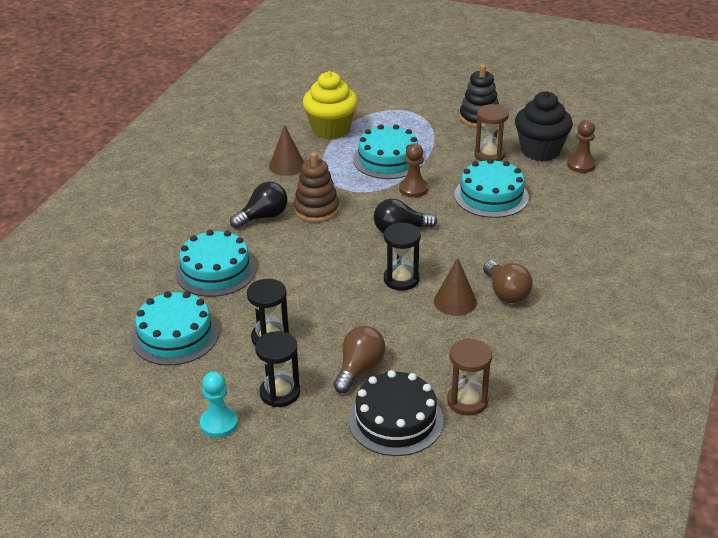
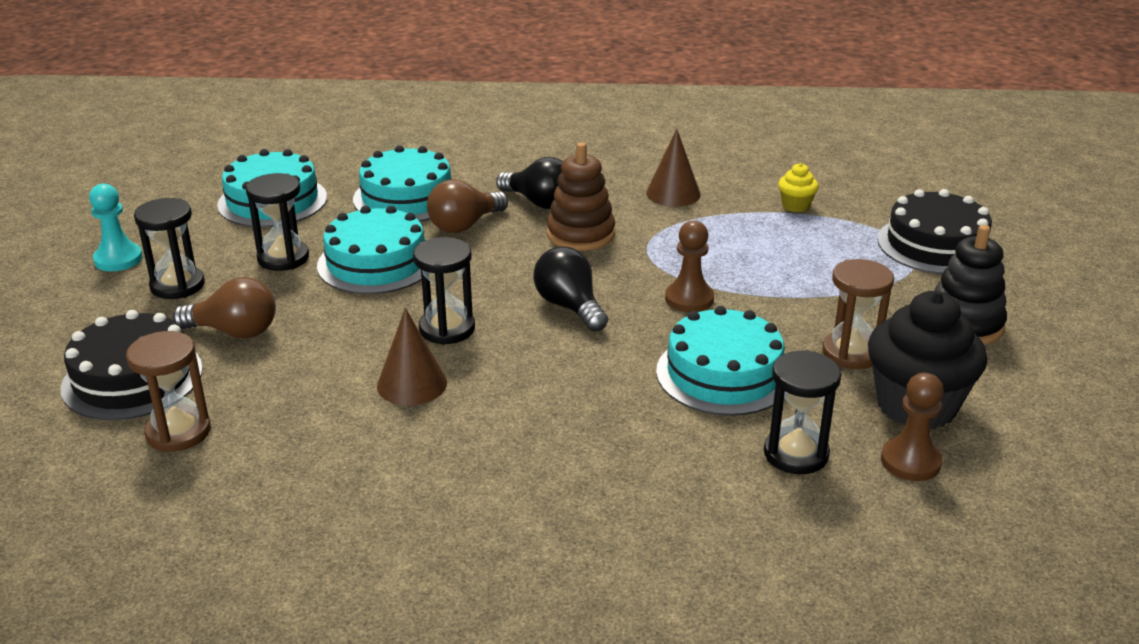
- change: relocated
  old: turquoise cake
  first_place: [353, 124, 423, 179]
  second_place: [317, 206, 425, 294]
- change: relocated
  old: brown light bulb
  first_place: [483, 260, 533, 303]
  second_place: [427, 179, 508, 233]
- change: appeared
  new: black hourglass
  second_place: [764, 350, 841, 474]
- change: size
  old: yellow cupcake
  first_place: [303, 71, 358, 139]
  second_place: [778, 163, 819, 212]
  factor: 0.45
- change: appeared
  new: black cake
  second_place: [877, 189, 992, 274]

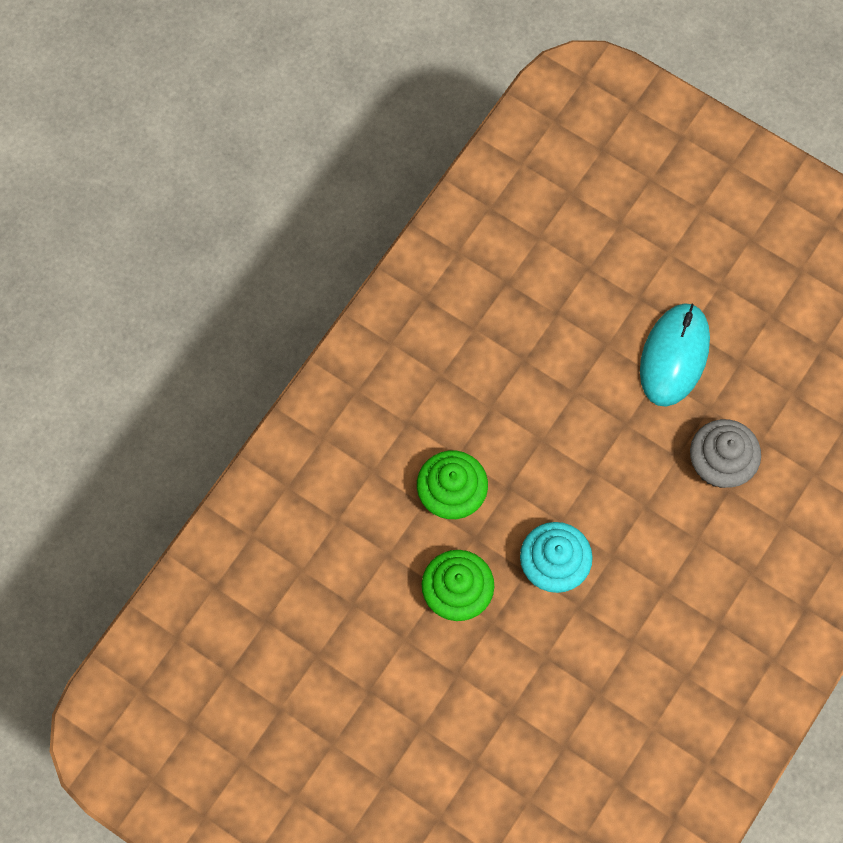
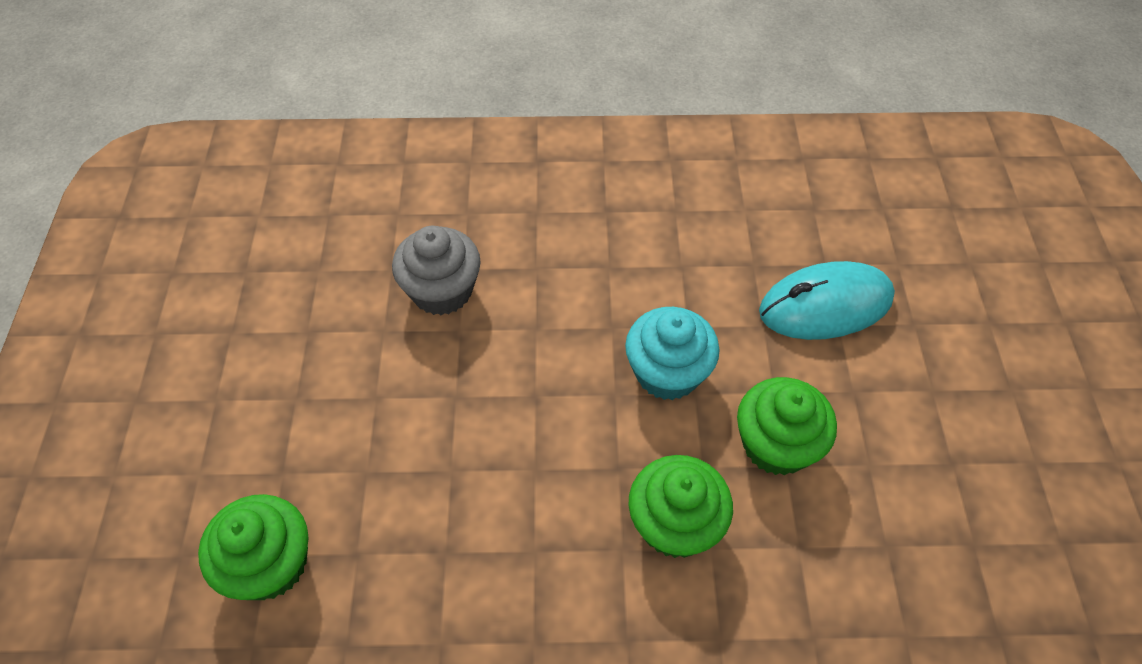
- change: appeared
  new: green cupcake
  second_place: [198, 494, 308, 600]
- change: relocated
  old: turquoise mouse
  first_place: [640, 303, 710, 407]
  second_place: [759, 261, 895, 340]

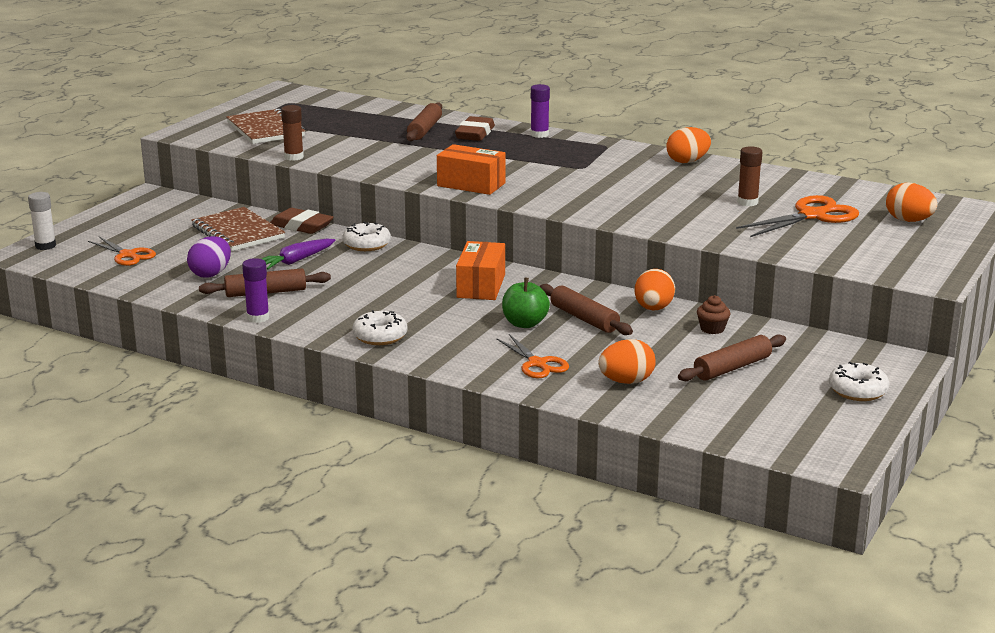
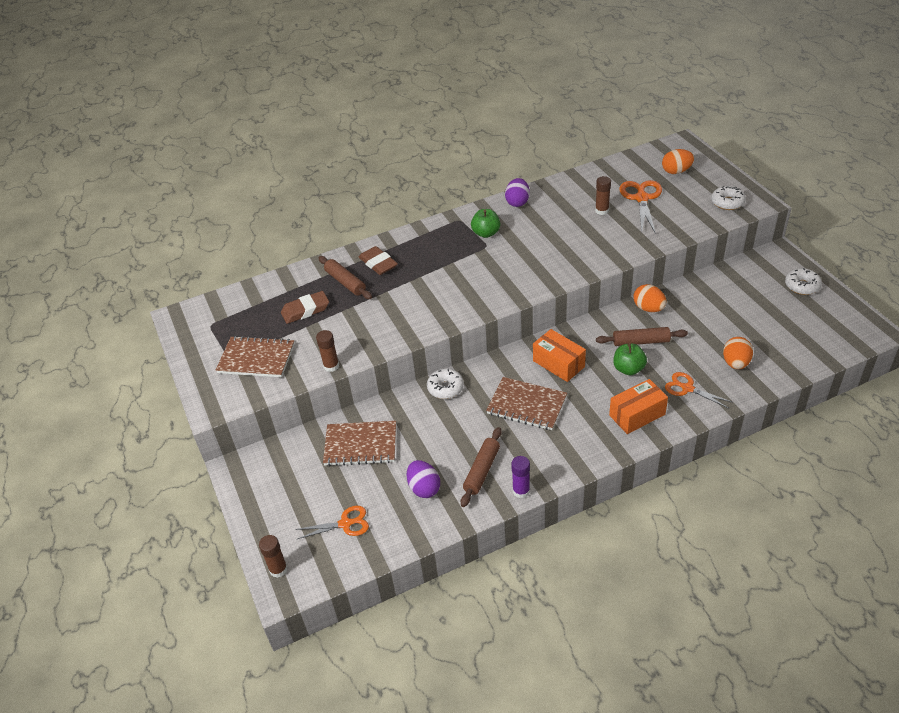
- change: colour
  old: white glue stick
  new: brown glue stick
  first_place: [28, 192, 56, 250]
  second_place: [259, 535, 288, 578]
- change: relocated
  old: brown eraser
  first_place: [270, 208, 334, 234]
  second_place: [281, 291, 329, 324]
- change: appeared
  new: green apple
  second_place: [471, 209, 500, 238]
- change: appeared
  new: brown notebook
  second_place: [486, 377, 567, 430]
- change: colour
  old: orange egg
  new: purple egg
  first_place: [666, 127, 711, 163]
  second_place: [505, 178, 530, 207]
- change: relocated
  old: orange box
  first_place: [437, 144, 506, 195]
  second_place: [609, 379, 668, 434]
- change: spun
  old: orange scissors
  first_place: [496, 334, 569, 378]
  second_place: [665, 372, 732, 408]
  degrees: -150
- change: relocated
  old: white donut
  first_place: [352, 310, 408, 345]
  second_place: [711, 186, 746, 210]
- change: missing
  old: purple carrot
  first_place: [262, 239, 336, 269]
- change: missing
  old: purple glue stick
  first_place: [531, 84, 550, 138]
- change: missing
  old: brown rolling pin
  first_place: [678, 334, 786, 381]
- change: missing
  old: brown cupcake
  first_place: [697, 295, 731, 334]

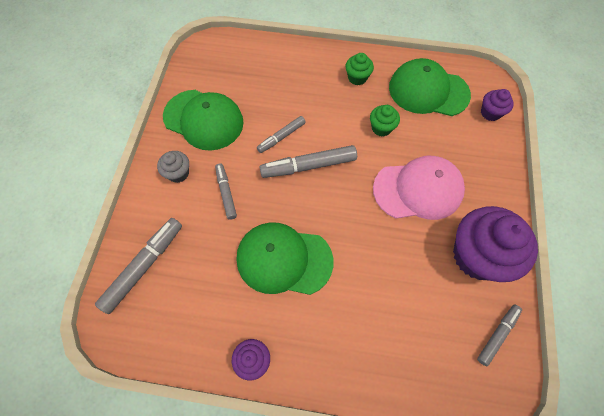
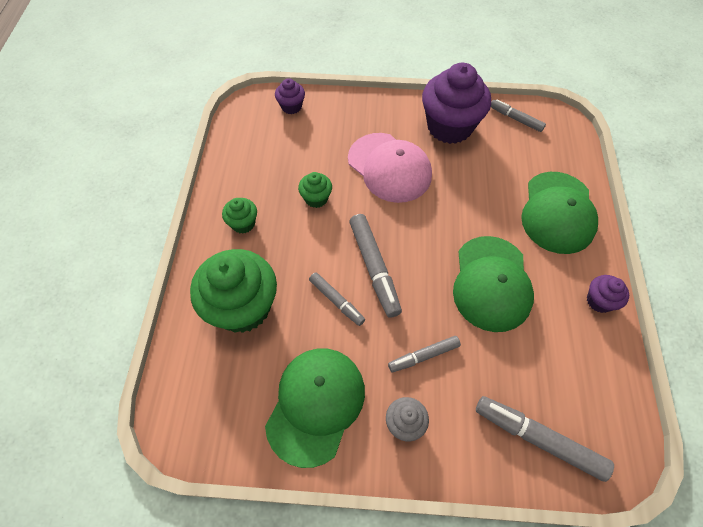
- change: appeared
  new: green cupcake
  second_place: [190, 249, 277, 333]
- change: spun
  old: pink cap
  first_place: [373, 156, 465, 220]
  second_place: [348, 133, 432, 203]
  degrees: 150
- change: relocated
  old: green cap
  first_place: [389, 58, 471, 116]
  second_place: [521, 172, 598, 254]

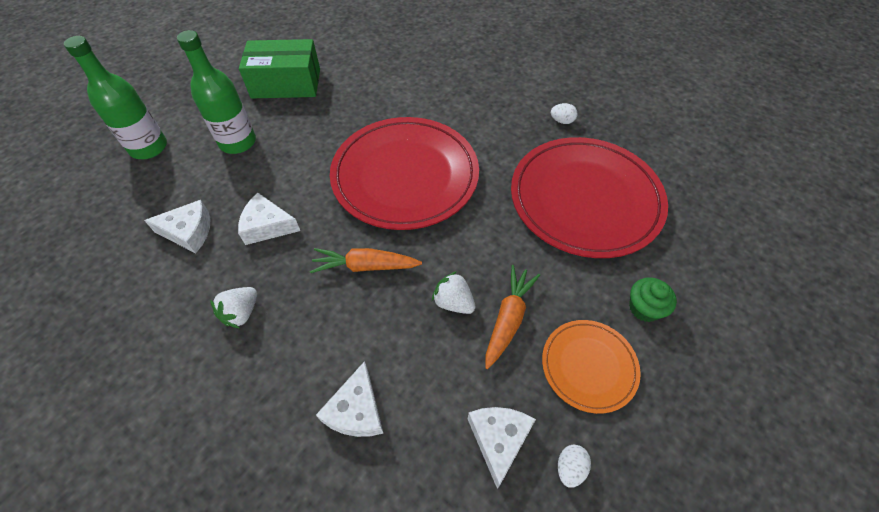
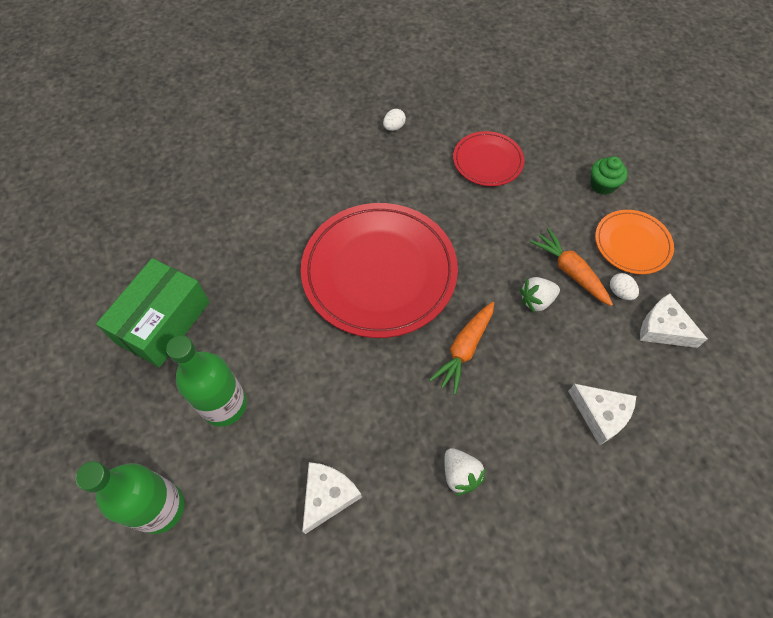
- change: size
  old: red plate
  first_place: [511, 137, 668, 258]
  second_place: [453, 131, 524, 186]
  factor: 0.51
- change: relocated
  old: white egg
  first_place: [558, 445, 591, 488]
  second_place: [610, 273, 639, 300]
- change: missing
  old: white cheese
  first_place: [238, 193, 300, 245]

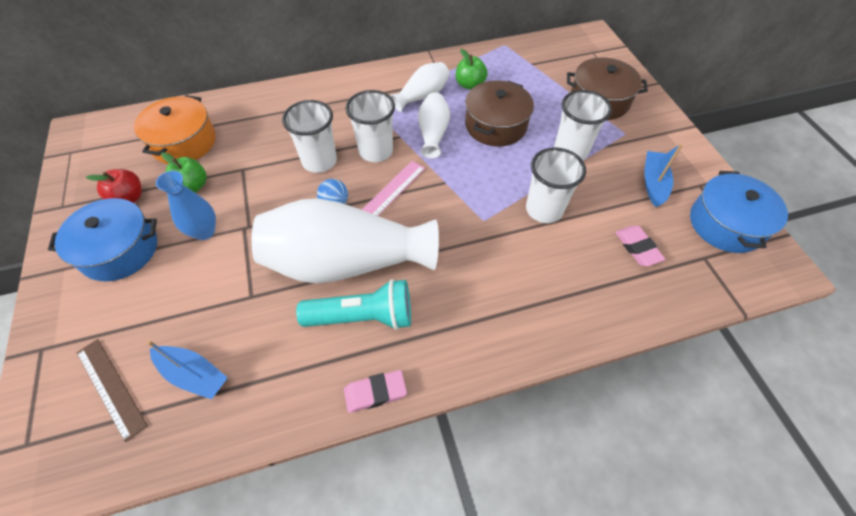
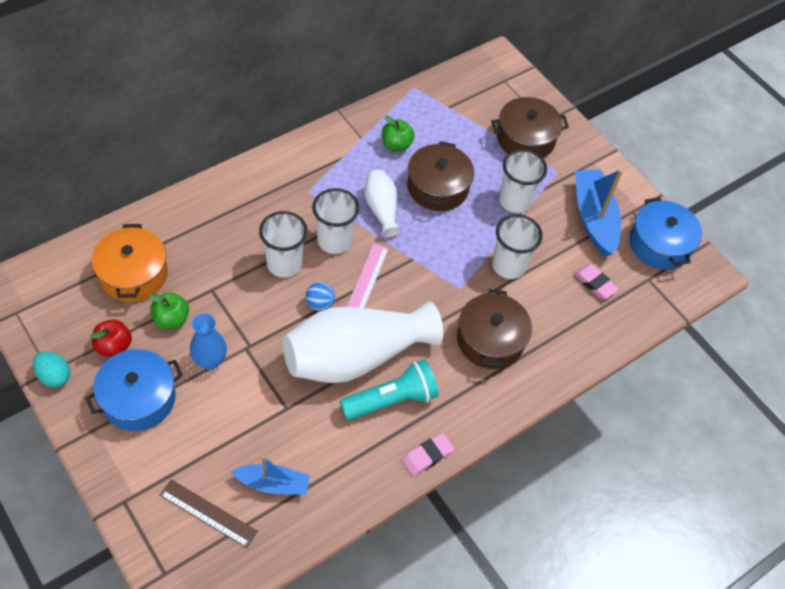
- change: appeared
  new: turquoise egg
  second_place: [33, 351, 71, 388]
- change: appeared
  new: brown pot
  second_place: [457, 289, 532, 369]
- change: size
  old: blue boat
  first_place: [645, 144, 682, 207]
  second_place: [575, 169, 623, 256]
  factor: 1.62
- change: missing
  old: white vase
  first_place: [390, 62, 450, 112]

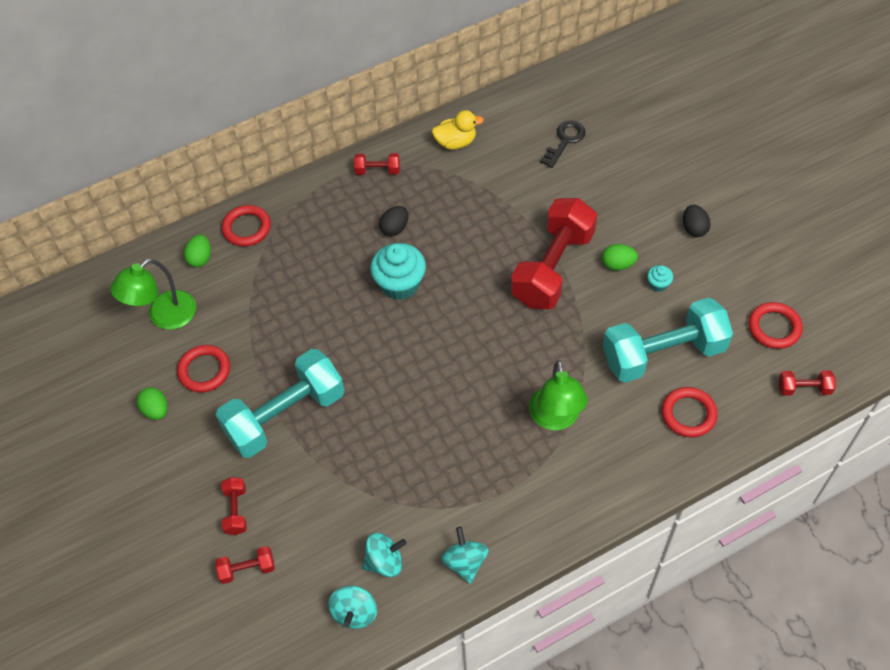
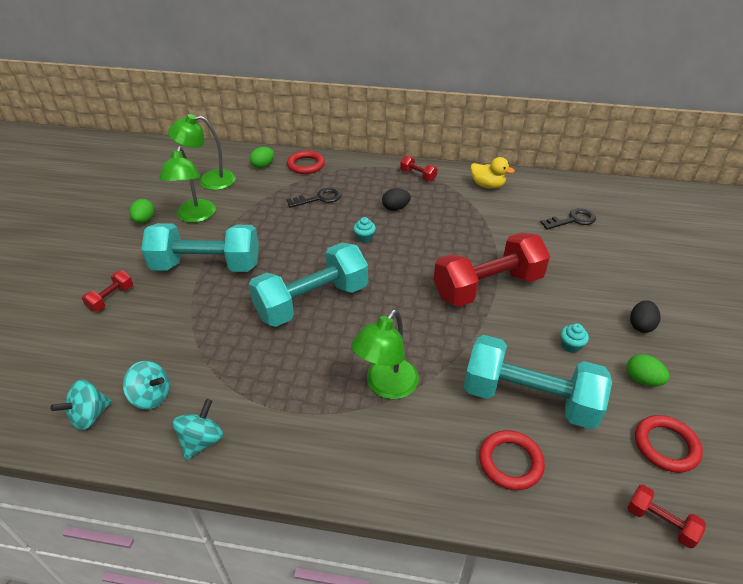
- change: exchanged
  old: red ring
  new: green lamp
  first_place: [177, 345, 230, 393]
  second_place: [159, 146, 216, 223]
- change: appeared
  new: turquoise dumbbell
  second_place: [249, 243, 368, 327]
- change: appeared
  new: black key
  second_place: [287, 187, 342, 208]
- change: size
  old: turquoise cupcake
  first_place: [370, 243, 426, 300]
  second_place: [353, 217, 376, 243]
  factor: 0.47
- change: relocated
  old: green egg
  first_place: [602, 244, 638, 270]
  second_place: [627, 354, 669, 386]
- change: missing
  old: red dumbbell
  first_place: [216, 546, 275, 584]

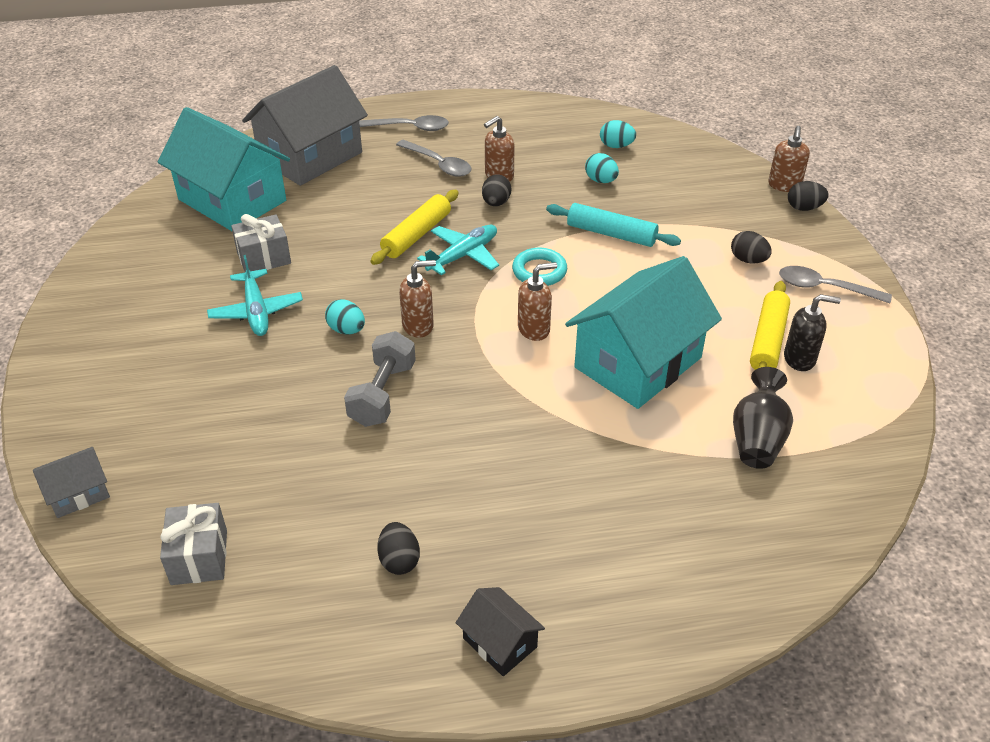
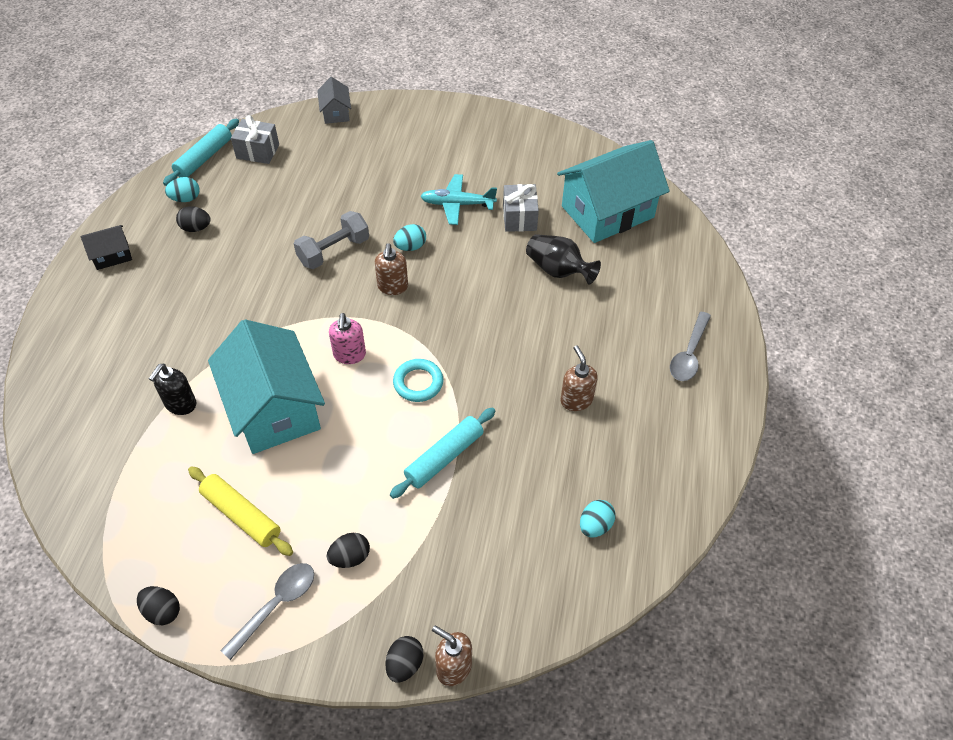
- change: relocated
  old: black egg
  first_place: [482, 174, 511, 206]
  second_place: [137, 586, 180, 625]
- change: relocated
  old: black soap dispenser
  first_place: [784, 294, 841, 371]
  second_place: [149, 364, 196, 415]
- change: appeared
  new: turquoise rolling pin
  second_place: [163, 119, 239, 186]
- change: relocated
  old: turquoise egg
  first_place: [585, 153, 619, 183]
  second_place: [165, 177, 200, 202]
- change: spun
  old: grey dumbbell
  first_place: [344, 331, 416, 427]
  second_place: [294, 211, 369, 269]
  degrees: -75
- change: colour
  old: brown soap dispenser
  new: pink soap dispenser
  first_place: [518, 262, 557, 341]
  second_place: [329, 313, 366, 364]
- change: relocated
  old: black vase
  first_place: [733, 367, 793, 469]
  second_place: [526, 234, 601, 284]
- change: missing
  old: grey house
  first_place: [242, 65, 368, 186]
- change: missing
  old: yellow rolling pin
  first_place: [370, 190, 459, 265]
- change: missing
  old: grey spoon
  first_place: [396, 140, 472, 177]
- change: missing
  old: turquoise plane
  first_place: [417, 225, 499, 275]

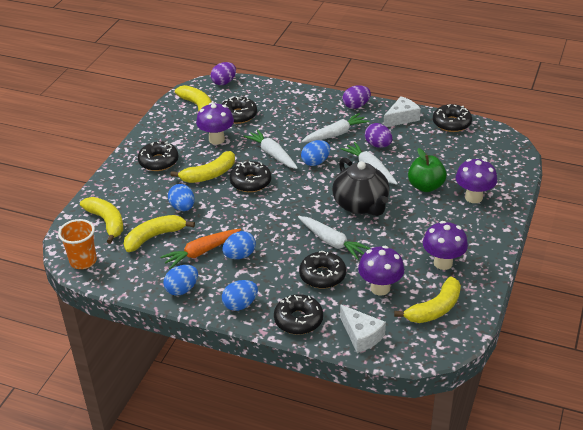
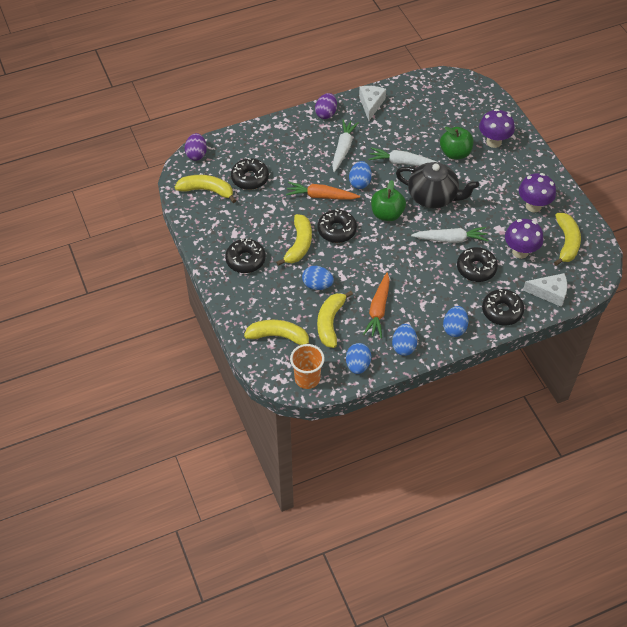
- change: colour
  old: white carrot
  new: orange carrot
  first_place: [244, 129, 298, 169]
  second_place: [286, 182, 360, 200]
- change: relocated
  old: blue egg
  first_place: [222, 231, 256, 259]
  second_place: [346, 343, 371, 374]
- change: appeared
  new: green apple
  second_place: [371, 180, 406, 221]
- change: missing
  old: purple mushroom
  first_place: [196, 103, 234, 145]
- change: missing
  old: purple egg
  first_place: [365, 123, 392, 148]
- change: missing
  old: black donut
  first_place: [433, 104, 472, 132]

